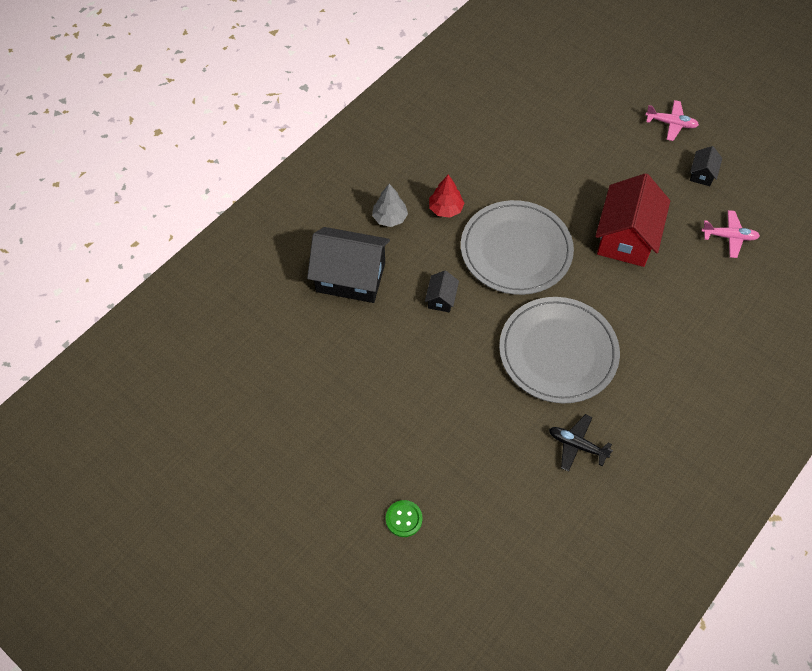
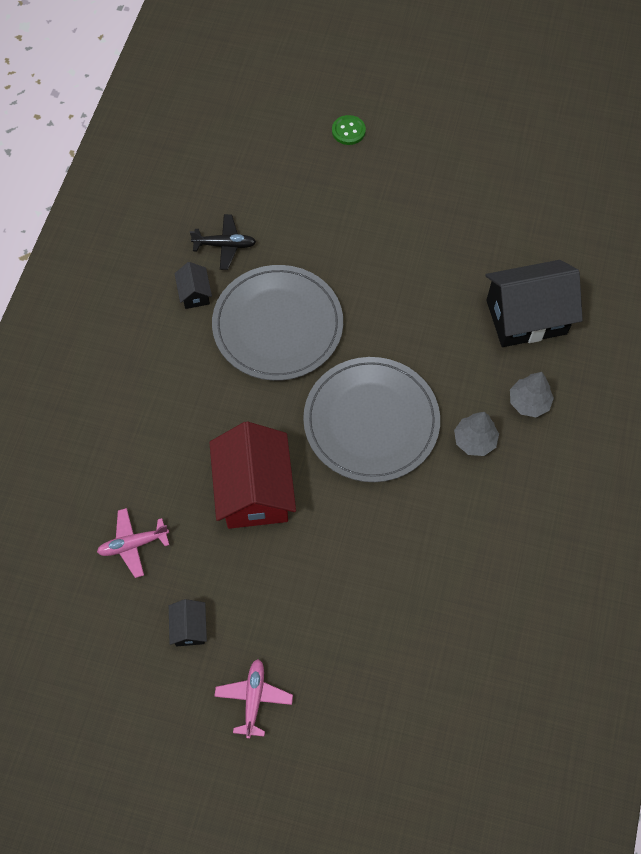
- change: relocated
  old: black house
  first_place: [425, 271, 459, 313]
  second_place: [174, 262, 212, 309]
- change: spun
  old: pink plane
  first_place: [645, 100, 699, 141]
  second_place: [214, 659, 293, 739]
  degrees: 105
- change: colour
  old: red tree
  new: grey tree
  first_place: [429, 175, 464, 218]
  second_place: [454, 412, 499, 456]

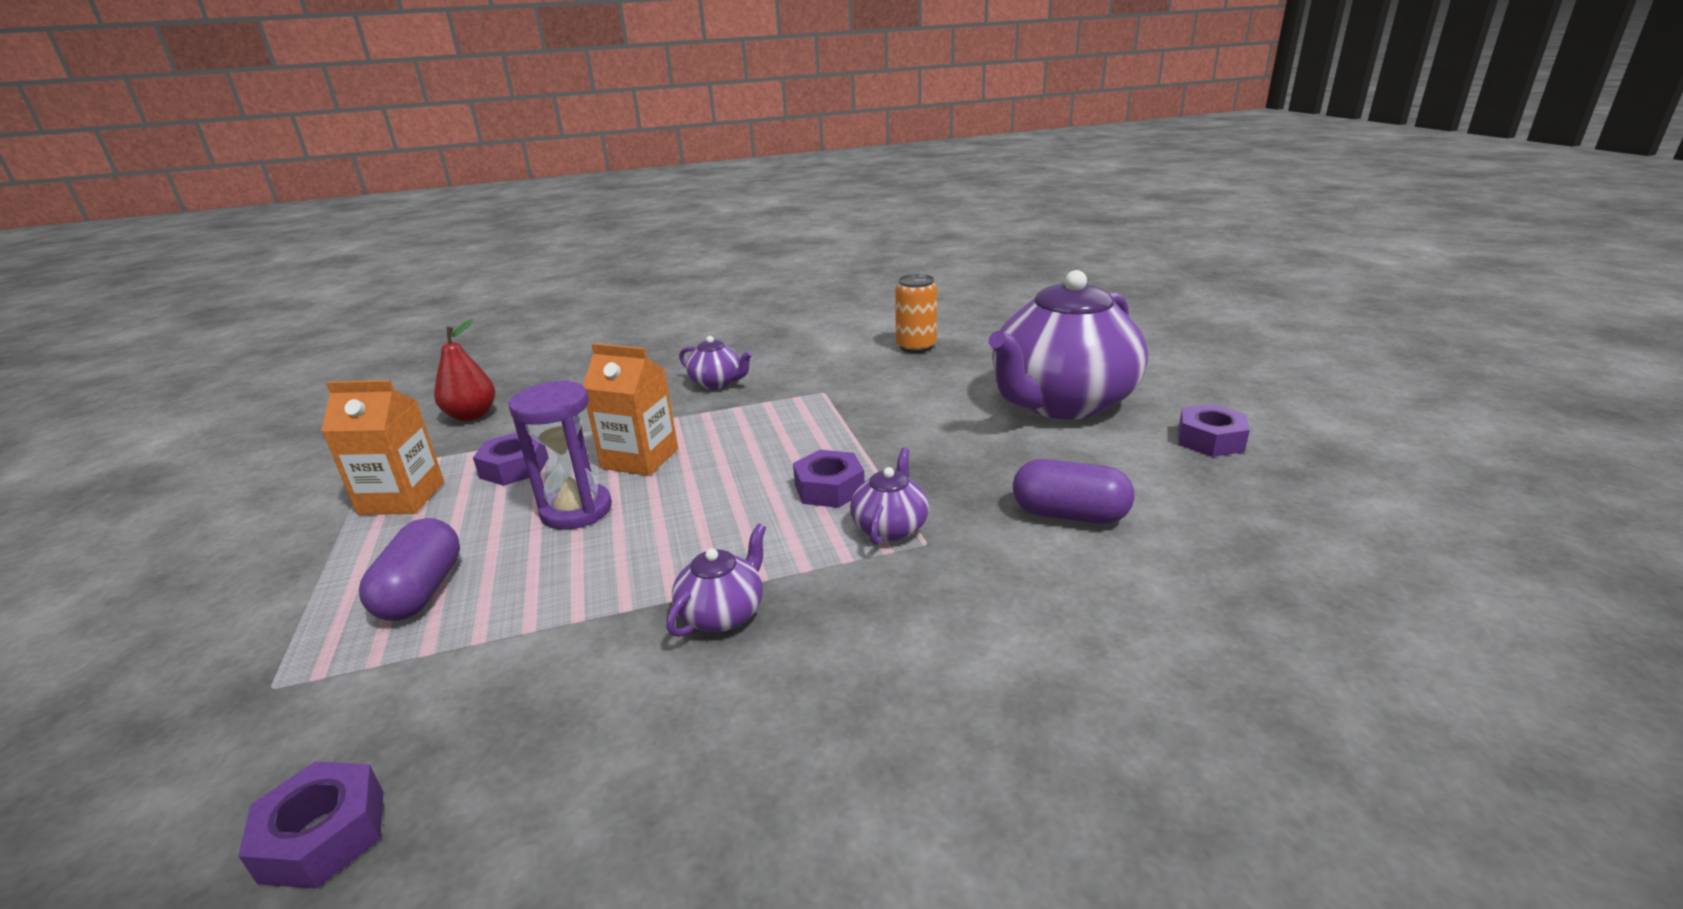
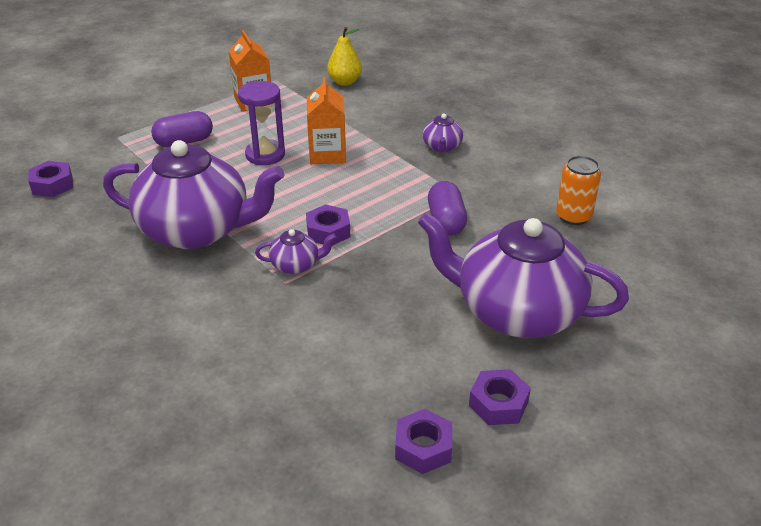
- change: size
  old: purple teapot
  first_place: [666, 524, 766, 637]
  second_place: [103, 140, 284, 249]
  factor: 2.42
- change: colour
  old: red pear
  new: yellow pear
  first_place: [434, 319, 495, 421]
  second_place: [327, 27, 362, 86]
- change: relocated
  old: purple nut
  first_place: [473, 432, 549, 486]
  second_place: [395, 409, 452, 474]
- change: relocated
  old: purple capsule
  first_place: [1013, 459, 1134, 524]
  second_place: [428, 181, 467, 236]

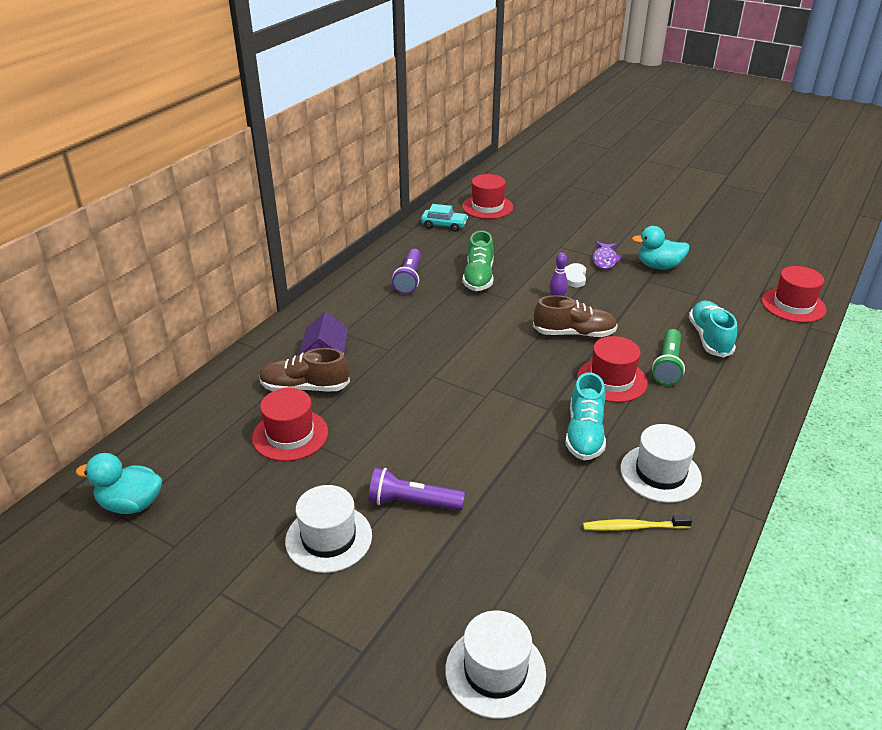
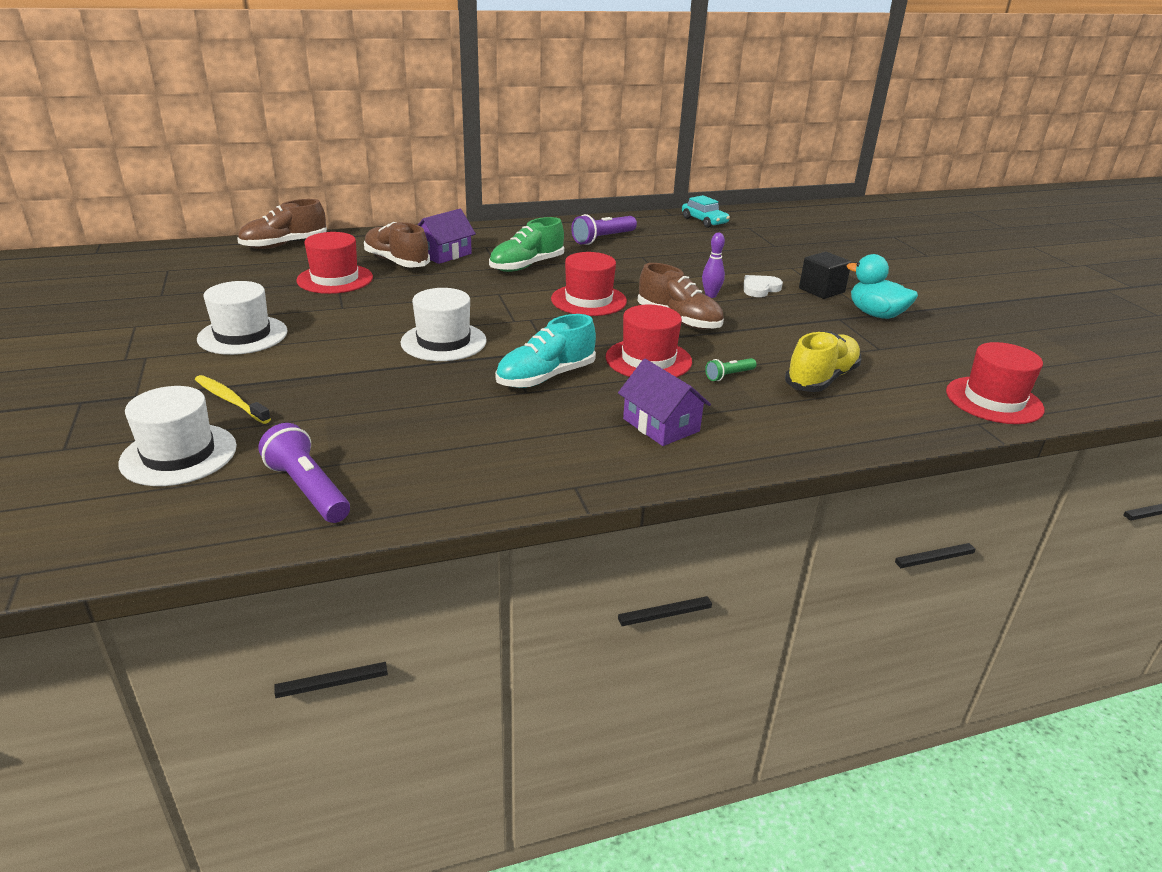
- change: relocated
  old: yellow toothbrush
  first_place: [583, 515, 692, 531]
  second_place: [195, 375, 271, 424]
- change: appeared
  new: brown shoe
  second_place: [237, 199, 327, 249]
- change: relocated
  old: purple flashlight
  first_place: [368, 468, 465, 511]
  second_place: [258, 423, 350, 523]
- change: relocated
  old: white hat
  first_place: [621, 424, 702, 503]
  second_place: [400, 288, 486, 361]
- change: relocated
  old: green shoe
  first_place: [463, 231, 494, 291]
  second_place: [489, 217, 564, 272]
- change: relocated
  old: red hat
  first_place: [462, 174, 513, 219]
  second_place: [551, 252, 627, 316]
- change: appeared
  new: purple house
  second_place: [618, 359, 711, 446]
- change: size
  old: green flashlight
  first_place: [652, 329, 685, 385]
  second_place: [705, 358, 757, 381]
  factor: 0.55
- change: colour
  old: turquoise shoe
  new: yellow shoe
  first_place: [689, 300, 737, 358]
  second_place: [785, 332, 861, 392]
- change: exchanged
  old: purple fish
  new: black cube
  first_place: [593, 241, 623, 269]
  second_place: [799, 252, 852, 299]
- change: missing
  old: turquoise duck
  first_place: [76, 453, 162, 514]

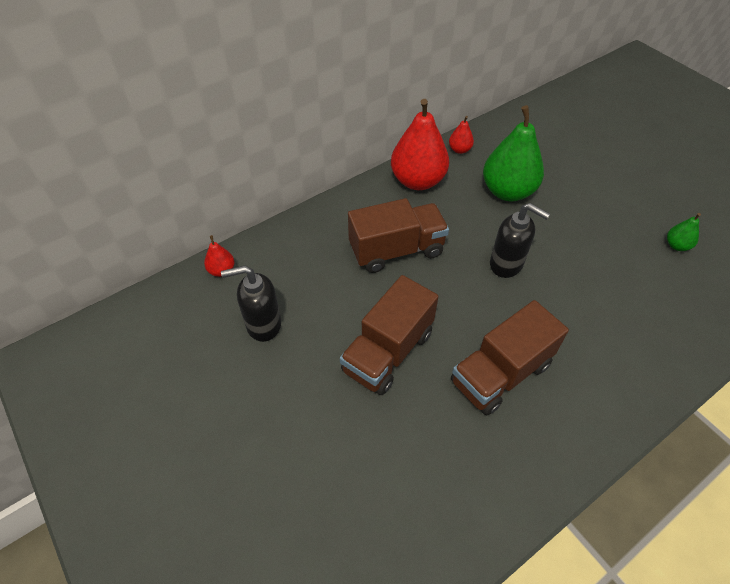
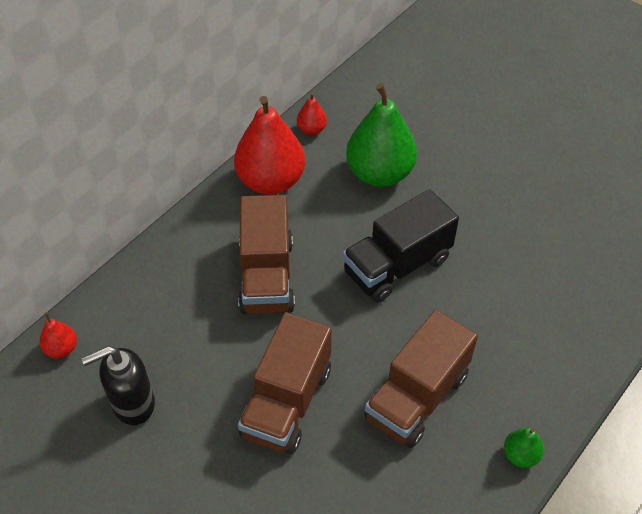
- change: spun
  old: brown truck
  first_place: [348, 198, 449, 273]
  second_place: [238, 195, 295, 314]
  degrees: 120
- change: exchanged
  old: black soap dispenser
  new: black truck
  first_place: [490, 203, 550, 278]
  second_place: [342, 189, 459, 303]
- change: relocated
  old: green pear
  first_place: [667, 213, 701, 251]
  second_place: [504, 427, 544, 468]

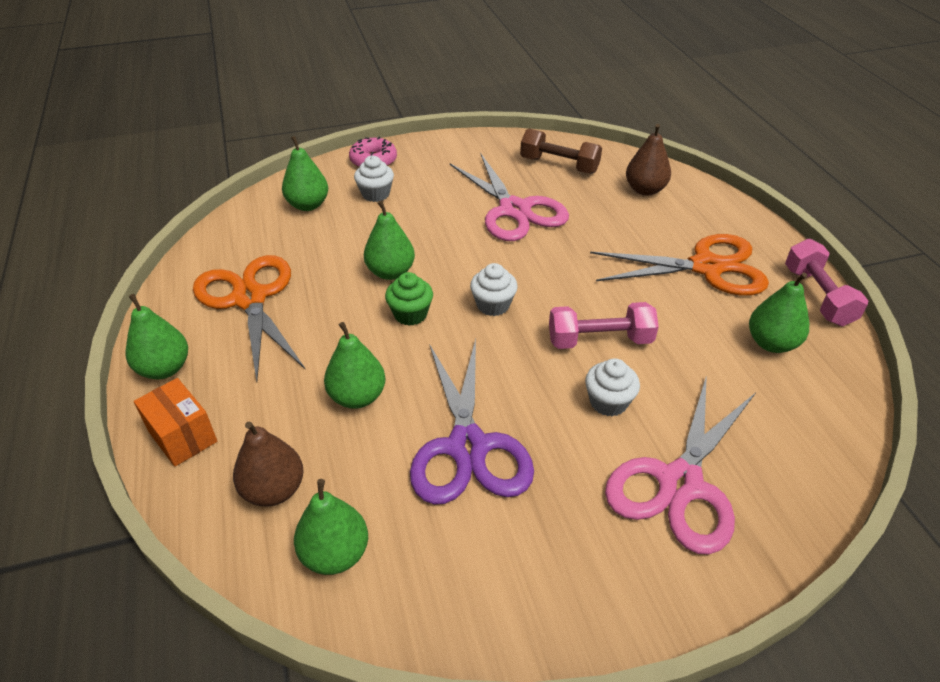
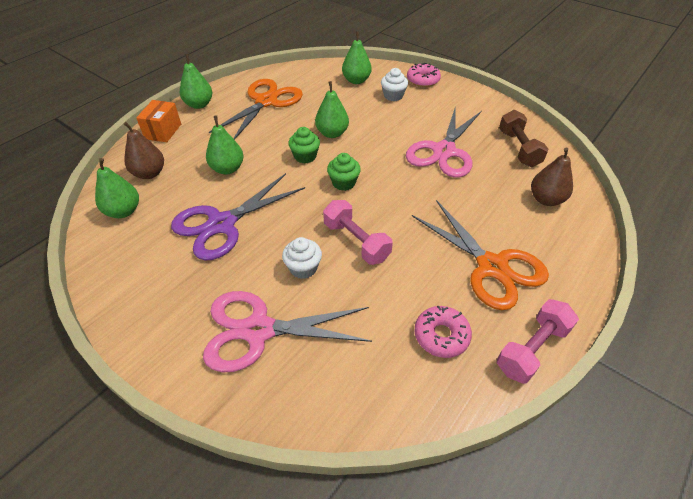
- change: colour
  old: white cupcake
  new: green cupcake
  first_place: [470, 263, 518, 316]
  second_place: [327, 153, 361, 191]
- change: exchanged
  old: green pear
  new: pink donut
  first_place: [749, 272, 809, 353]
  second_place: [415, 305, 472, 358]

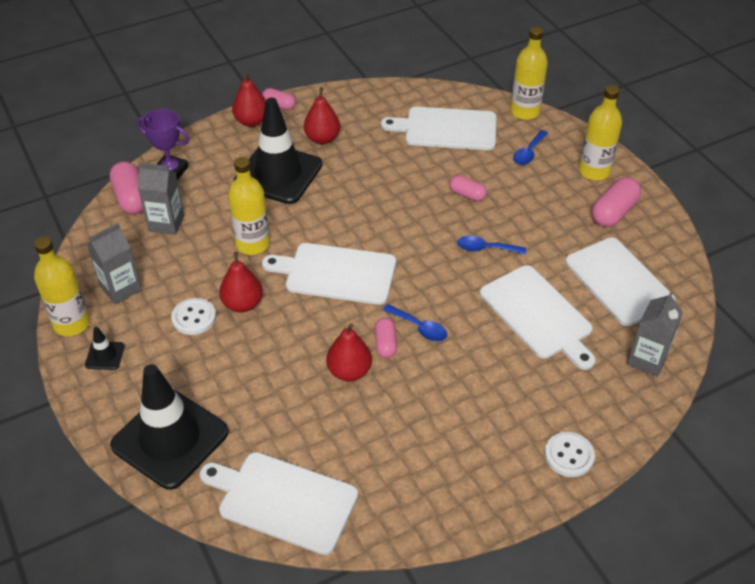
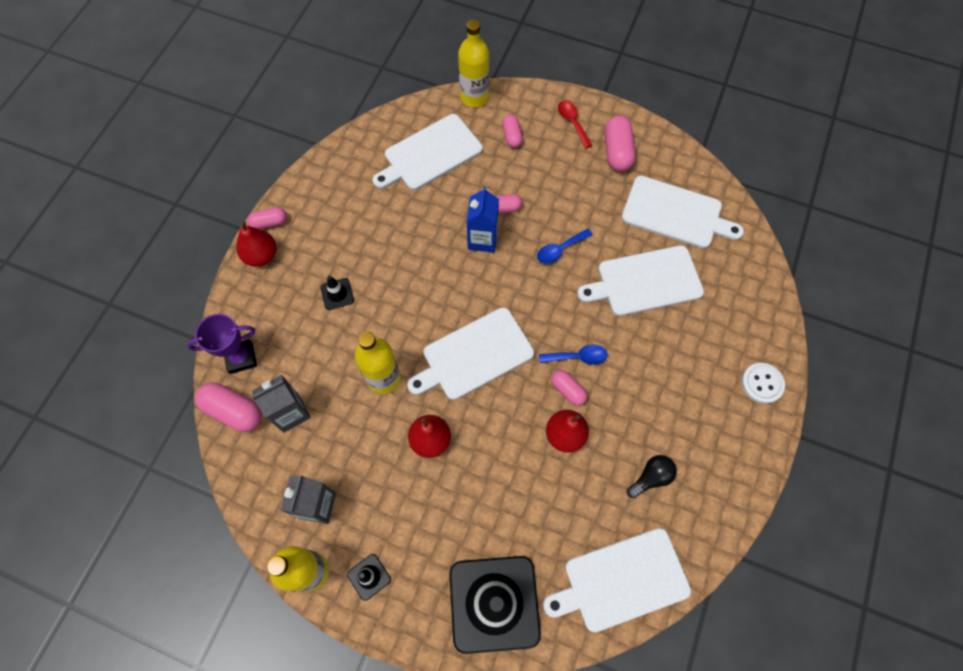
- change: size
  old: black traffic cone
  first_place: [233, 98, 322, 204]
  second_place: [321, 276, 354, 310]
  factor: 0.4
- change: appeared
  new: blue carton
  second_place: [467, 186, 499, 252]
- change: exchanged
  old: blue spoon
  new: pink capsule
  first_place: [513, 130, 548, 165]
  second_place: [502, 115, 523, 148]
- change: exchanged
  old: yellow bottle
  new: red spoon
  first_place: [579, 85, 622, 181]
  second_place: [558, 100, 592, 148]
- change: spun
  old: white cutting board
  first_place: [480, 265, 596, 370]
  second_place: [577, 245, 704, 316]
  degrees: 150
- change: appeared
  new: black light bulb
  second_place: [627, 455, 677, 498]
- change: missing
  old: white button
  first_place: [171, 298, 216, 335]
- change: missing
  old: red pear
  first_place: [304, 87, 340, 144]
- change: missing
  old: grey carton
  first_place: [627, 291, 683, 377]

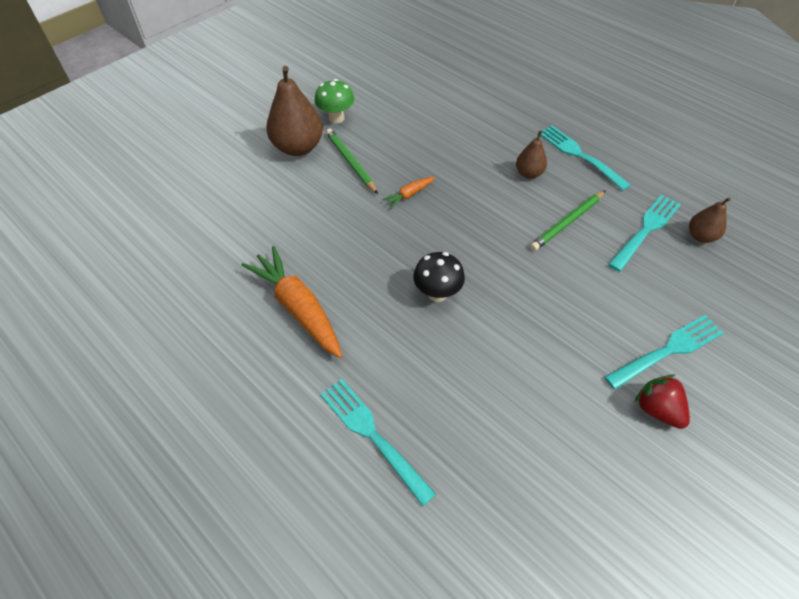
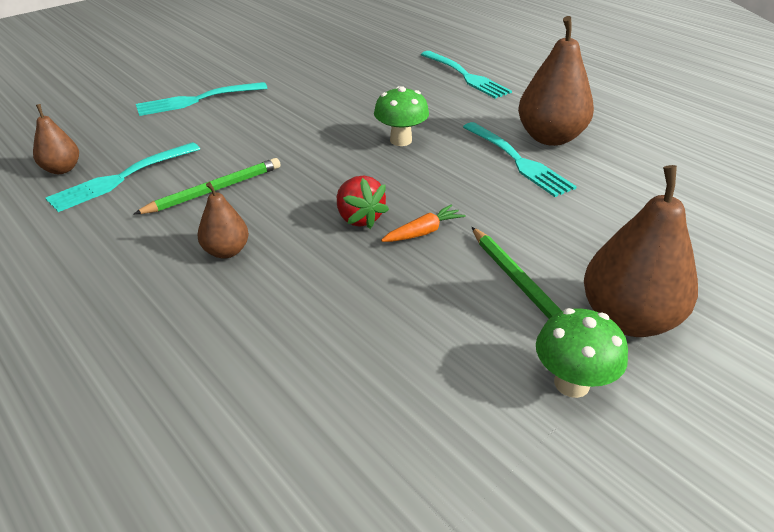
- change: relocated
  old: red strawberry
  first_place: [635, 374, 690, 429]
  second_place: [337, 176, 389, 229]
- change: colour
  old: black mushroom
  new: green mushroom
  first_place: [413, 252, 465, 302]
  second_place: [374, 86, 429, 146]
- change: relocated
  old: turquoise fork
  first_place: [540, 125, 631, 191]
  second_place: [463, 122, 577, 197]
- change: exchanged
  old: orange carrot
  new: brown pear
  first_place: [242, 246, 342, 358]
  second_place: [518, 16, 594, 146]

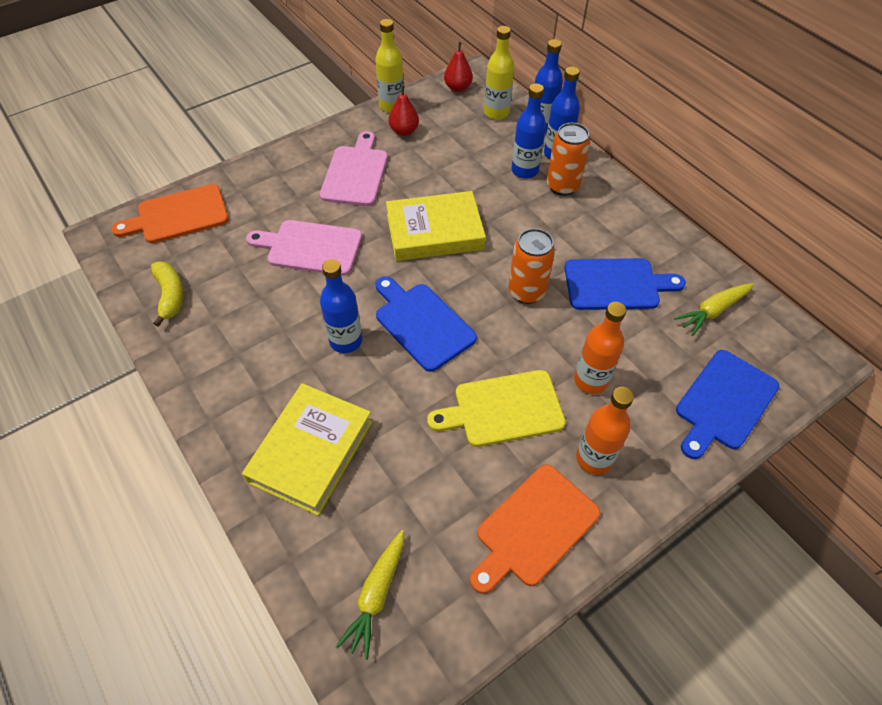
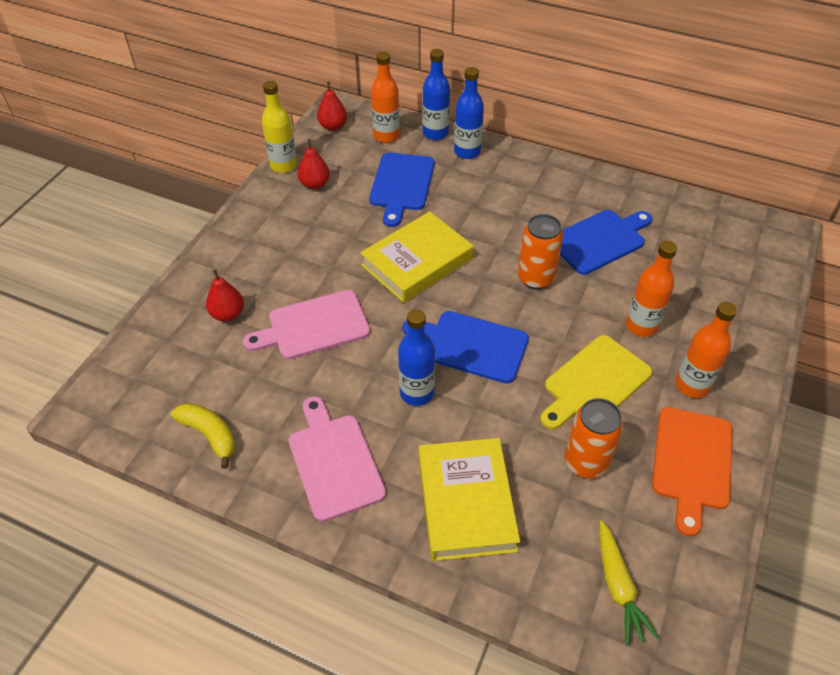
- change: appeared
  new: red pear
  second_place: [206, 269, 244, 322]
- change: relocated
  old: pink cutting board
  first_place: [320, 131, 388, 206]
  second_place: [289, 396, 386, 522]
- change: relocated
  old: blue cutting board
  first_place: [676, 350, 780, 459]
  second_place: [369, 153, 434, 227]
- change: colour
  old: yellow bottle
  new: orange bottle
  first_place: [484, 26, 514, 120]
  second_place: [371, 52, 400, 143]
- change: relocated
  old: orange can
  first_place: [547, 123, 590, 196]
  second_place: [565, 398, 623, 478]
- change: missing
  old: orange cutting board
  first_place: [111, 184, 229, 243]
- change: missing
  old: blue bottle
  first_place: [512, 83, 546, 179]
- change: missing
  old: yellow carrot
  first_place: [674, 283, 754, 336]

